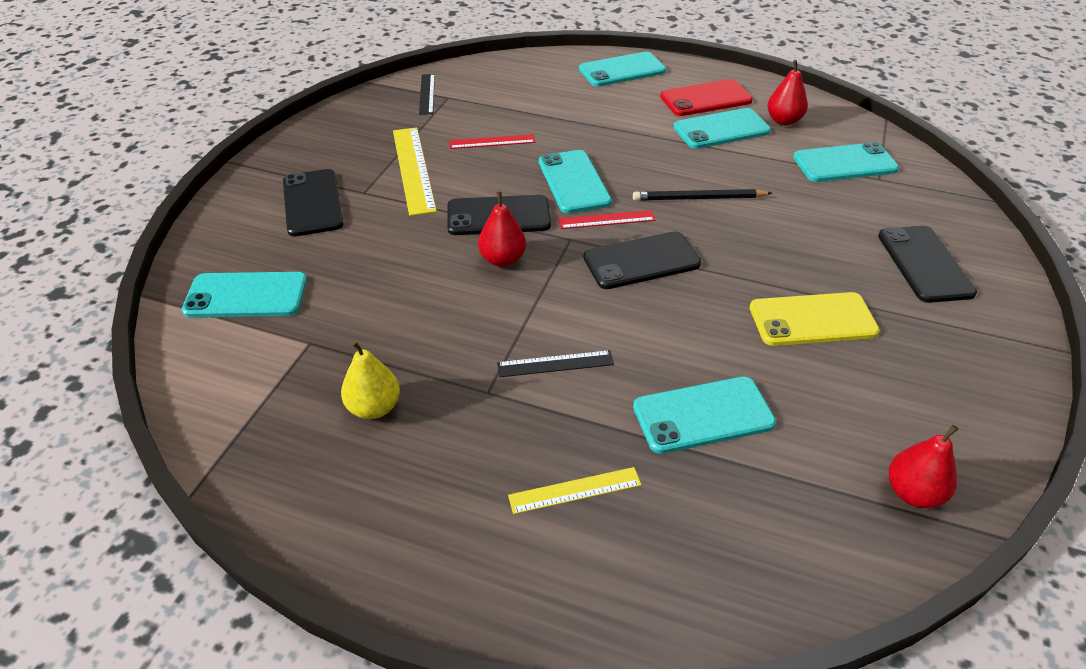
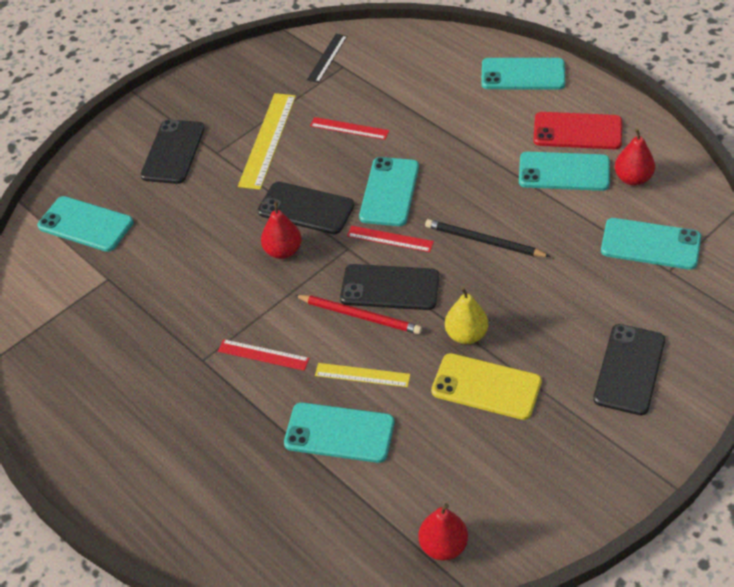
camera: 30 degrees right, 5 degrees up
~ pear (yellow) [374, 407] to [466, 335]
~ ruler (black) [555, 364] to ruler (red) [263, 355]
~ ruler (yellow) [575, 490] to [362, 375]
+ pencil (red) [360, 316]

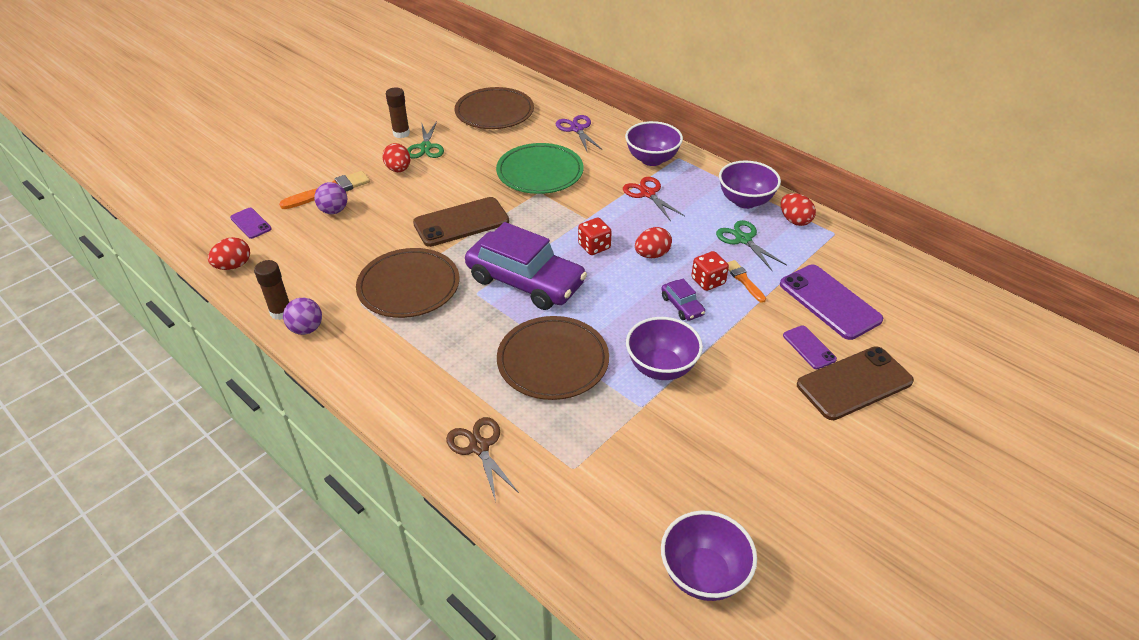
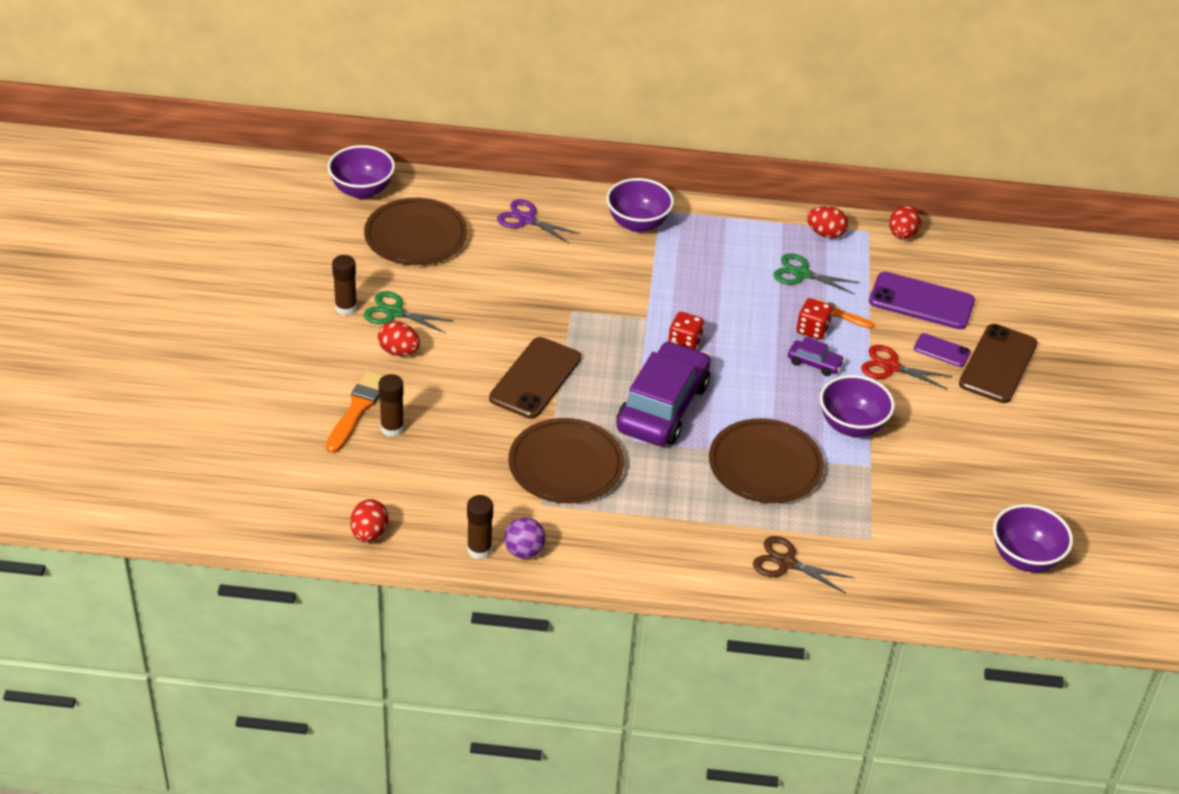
camera: 40 degrees left, 0 degrees up
~ scissors (green) [425, 147] = [394, 312] 150 degrees clockwise
- plate (green) [540, 172]
~ bowl (purple) [745, 201] to [362, 190]
~ scissors (red) [647, 193] to [891, 367]
~ ball (purple) [334, 211] to glue stick (brown) [392, 428]
- phone (purple) [251, 223]
~ car (purple) [525, 281] = [662, 407] 60 degrees counterclockwise
~ egg (red) [652, 255] to [902, 234]

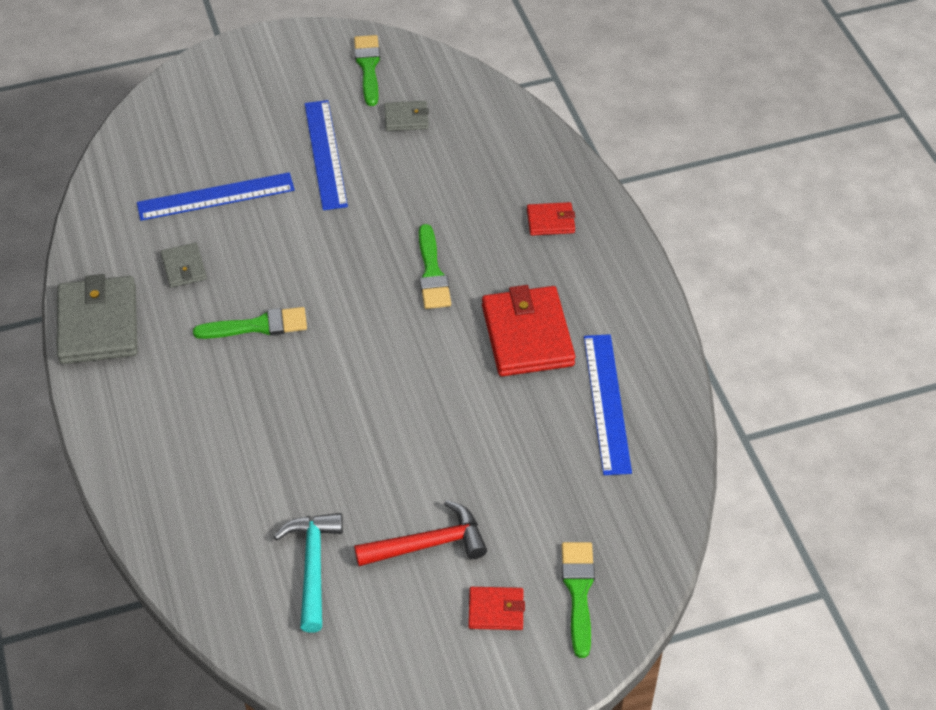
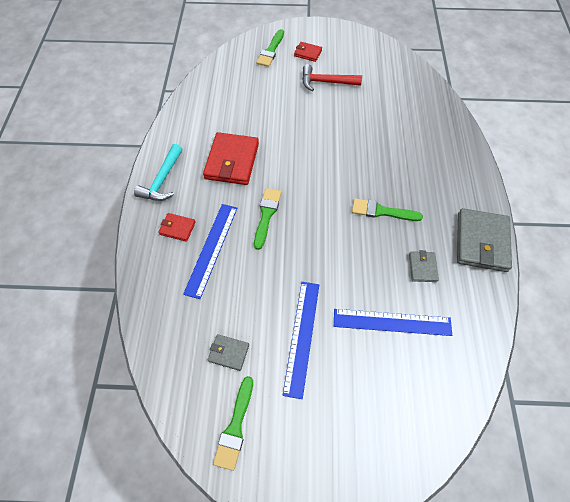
camera: 160 degrees left, 10 degrees up
~ ruler (blue) [607, 403] to [211, 249]
~ hammer (turquoise) [313, 566] to [162, 180]

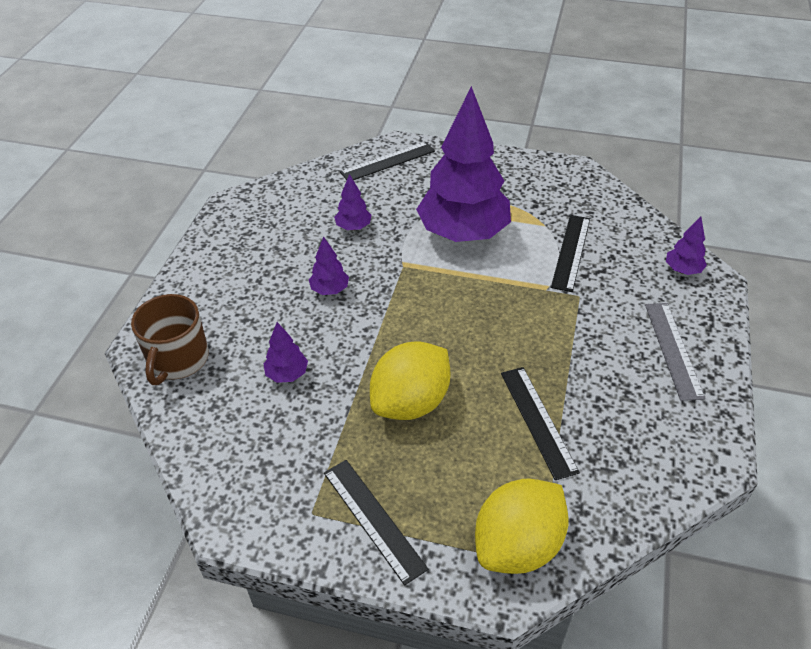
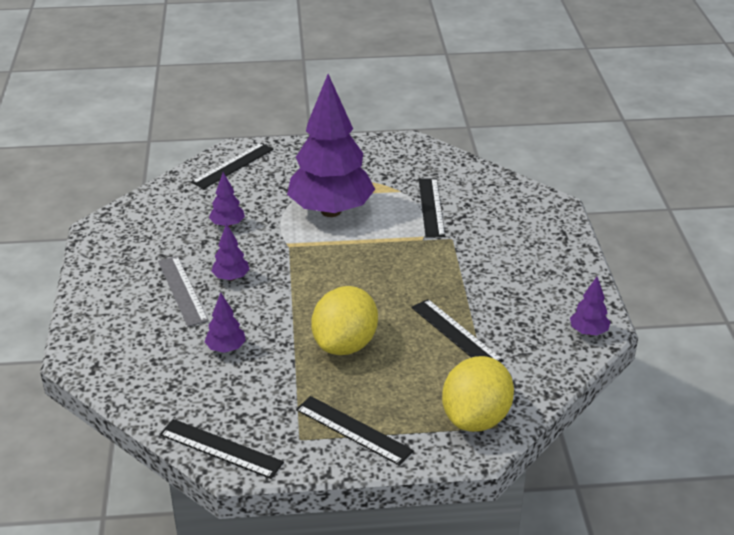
camera: 20 degrees left, 10 degrees down
~ tree (purple) [682, 270] to [588, 332]
- mug (brown) [178, 359]
~ ruler (grey) [673, 349] to [182, 290]
+ ruler (black) [220, 448]

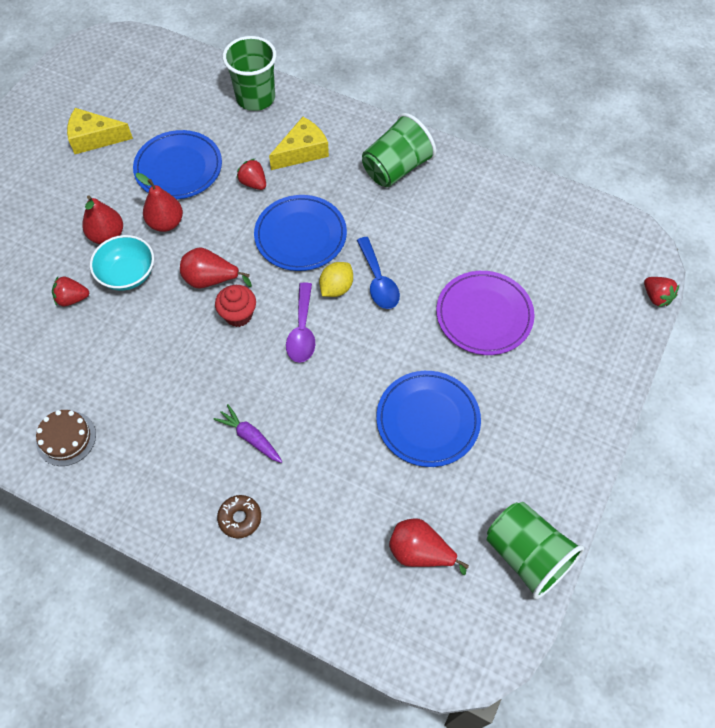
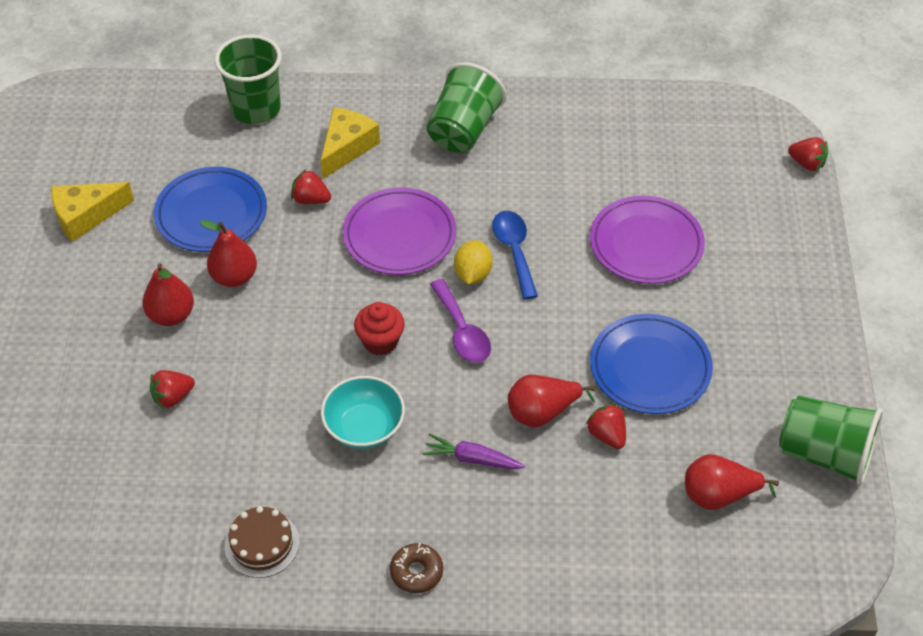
camera: 25 degrees left, 10 degrees down
~ plate (blue) [300, 235] to plate (purple) [399, 235]
~ bowl (turquoise) [127, 274] to [364, 427]
~ spoon (blue) [378, 281] = [514, 251] 150 degrees counterclockwise
~ pear (red) [211, 280] to [542, 412]
~ donut (brown) [240, 518] to [416, 572]
+ strawberry (red) [607, 435]

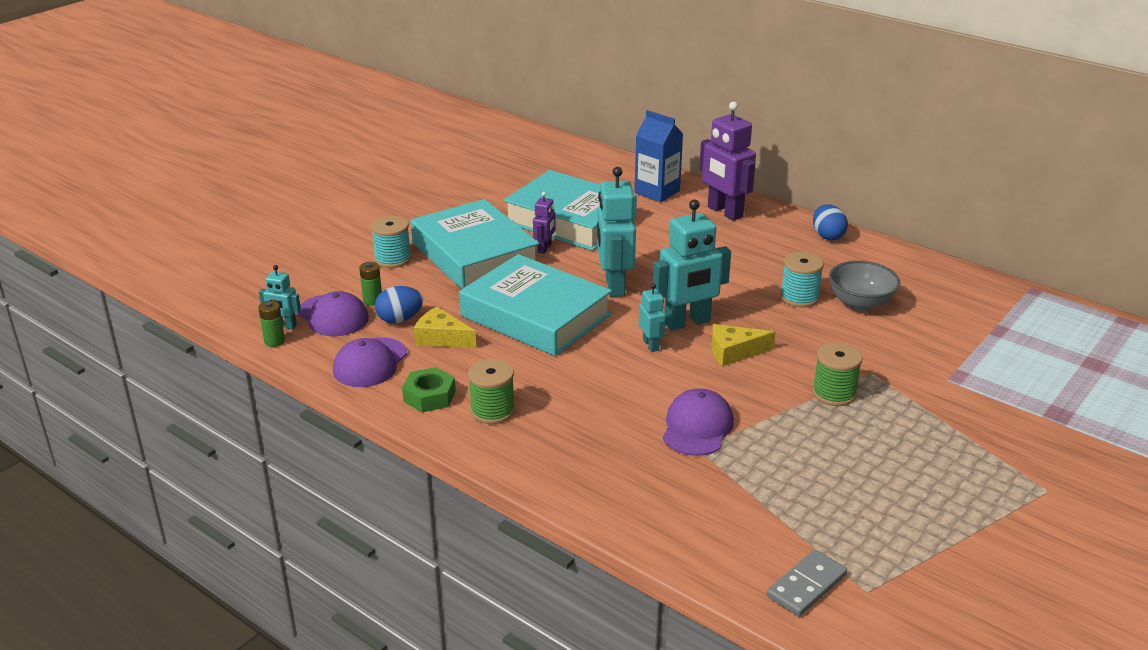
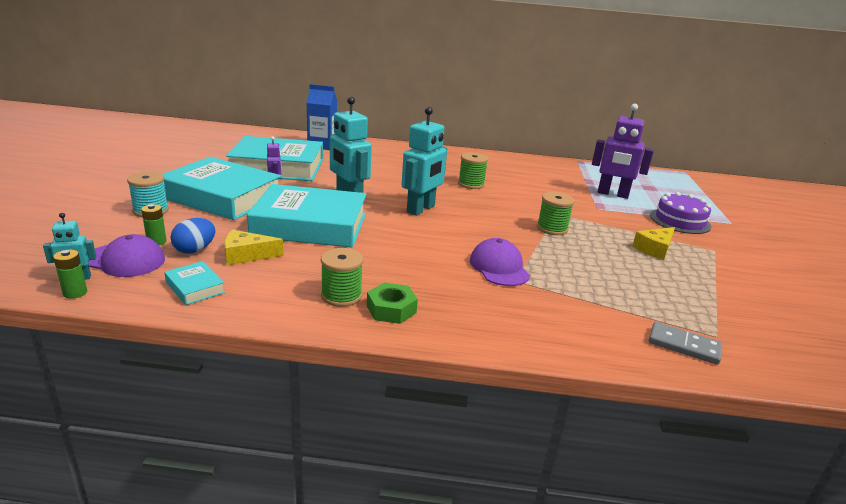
camera: 35 degrees left, 5 degrees down
~ robot (purple) [724, 212] to [612, 194]
- egg (blue) [827, 236]
~ spool (turquoise) [799, 297] to spool (green) [471, 184]
- bowl (grey) [860, 304]
- robot (turquoise) [651, 345]
~ cheese (yellow) [734, 352] to [654, 249]
~ cap (purple) [370, 363] to book (turquoise) [195, 287]
~ nut (green) [429, 396] to [391, 309]
~ domino (grey) [806, 586] = [683, 346] 75 degrees counterclockwise
+ cake (purple) [680, 221]

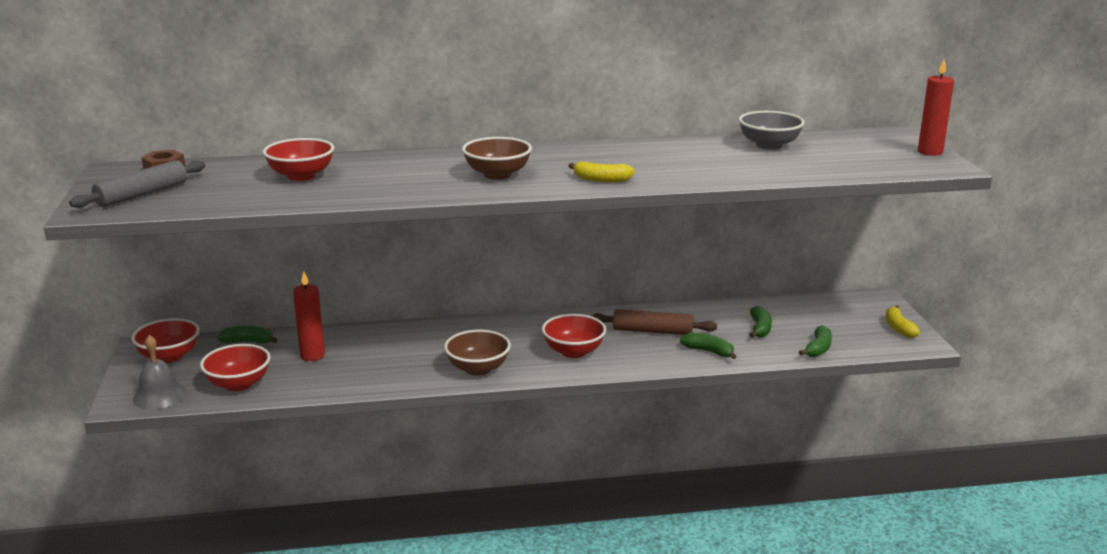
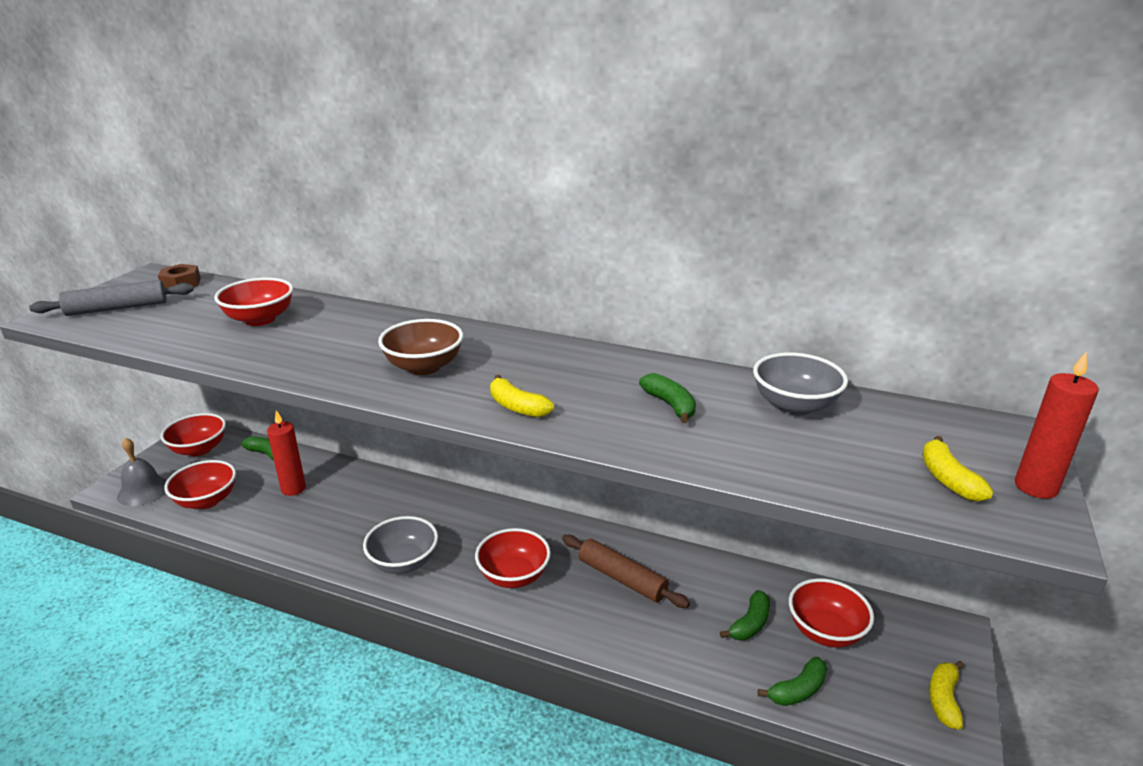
camera: 30 degrees right, 5 degrees up
~ bowl (brown) [478, 369] to bowl (grey) [404, 562]
~ banana (green) [708, 351] to [670, 405]
+ banana (yellow) [948, 479]
+ bowl (red) [825, 631]

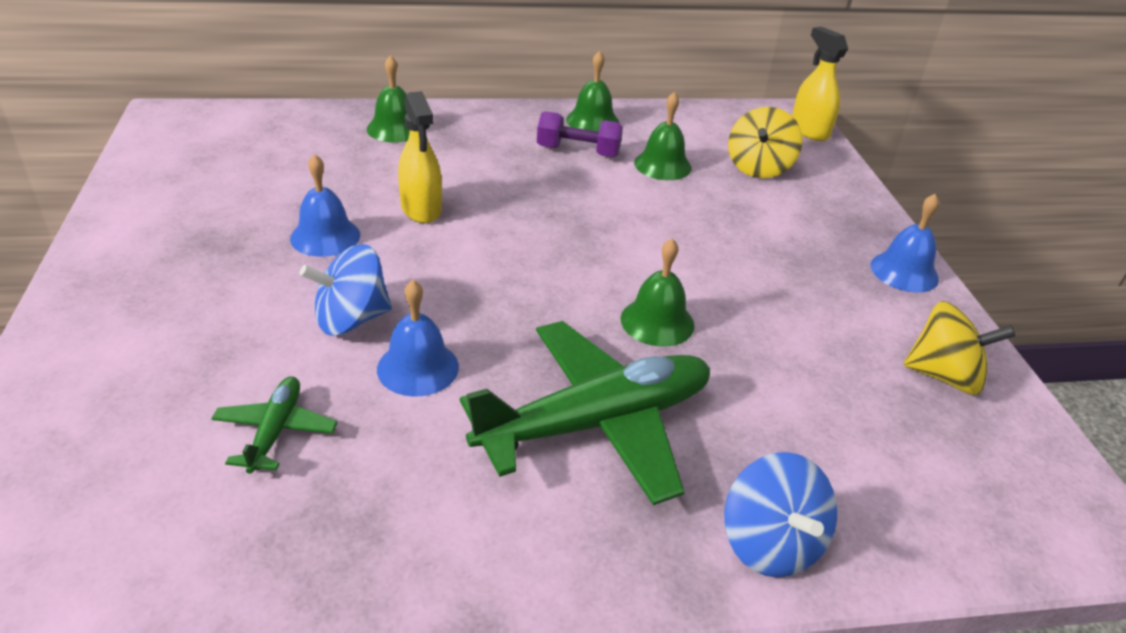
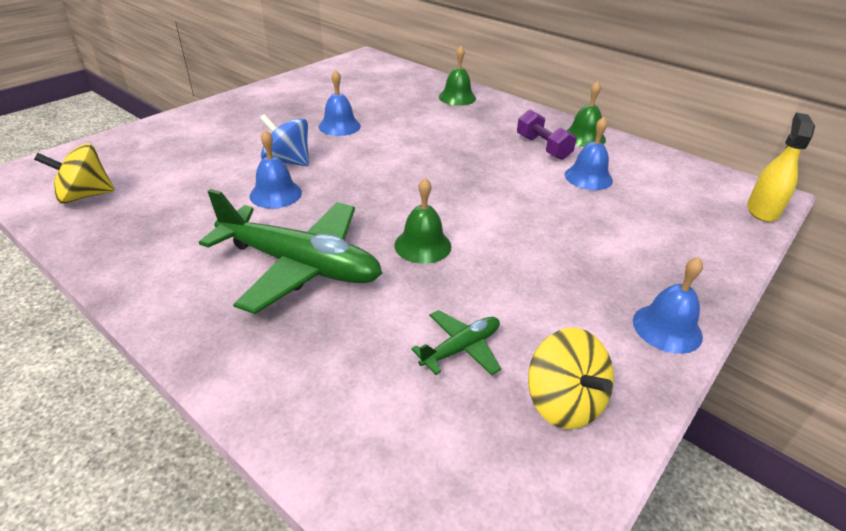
camera: 50 degrees right, 0 degrees up
- spray bottle (yellow) [421, 209]
~ bell (green) [662, 165] to bell (blue) [588, 177]
~ spinning top (yellow) [758, 168] to [85, 196]
~ plane (green) [276, 431] to [461, 348]
- spinning top (blue) [770, 544]

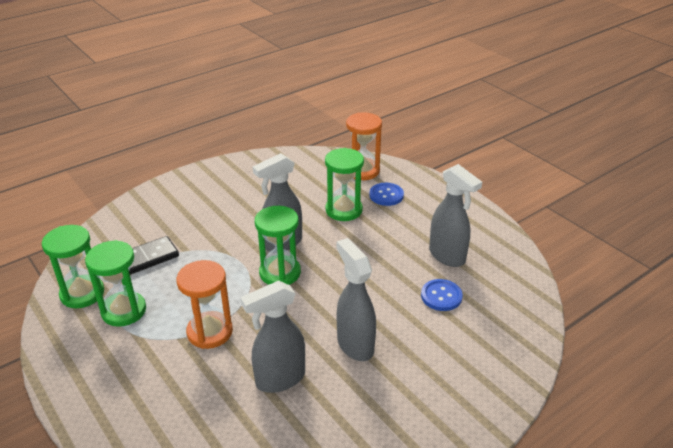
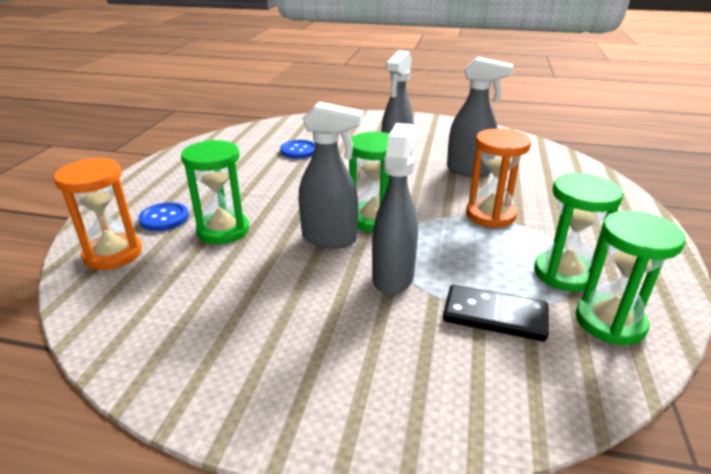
camera: 130 degrees left, 5 degrees down
~ spray bottle (grey) [447, 256] to [393, 277]

